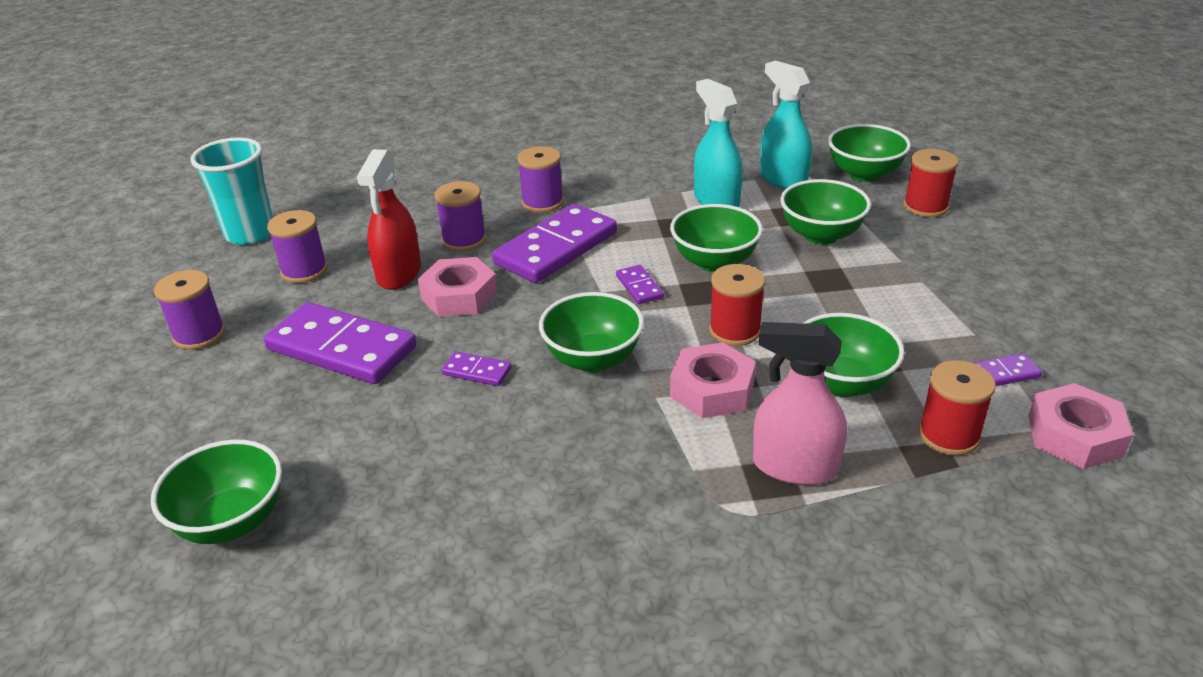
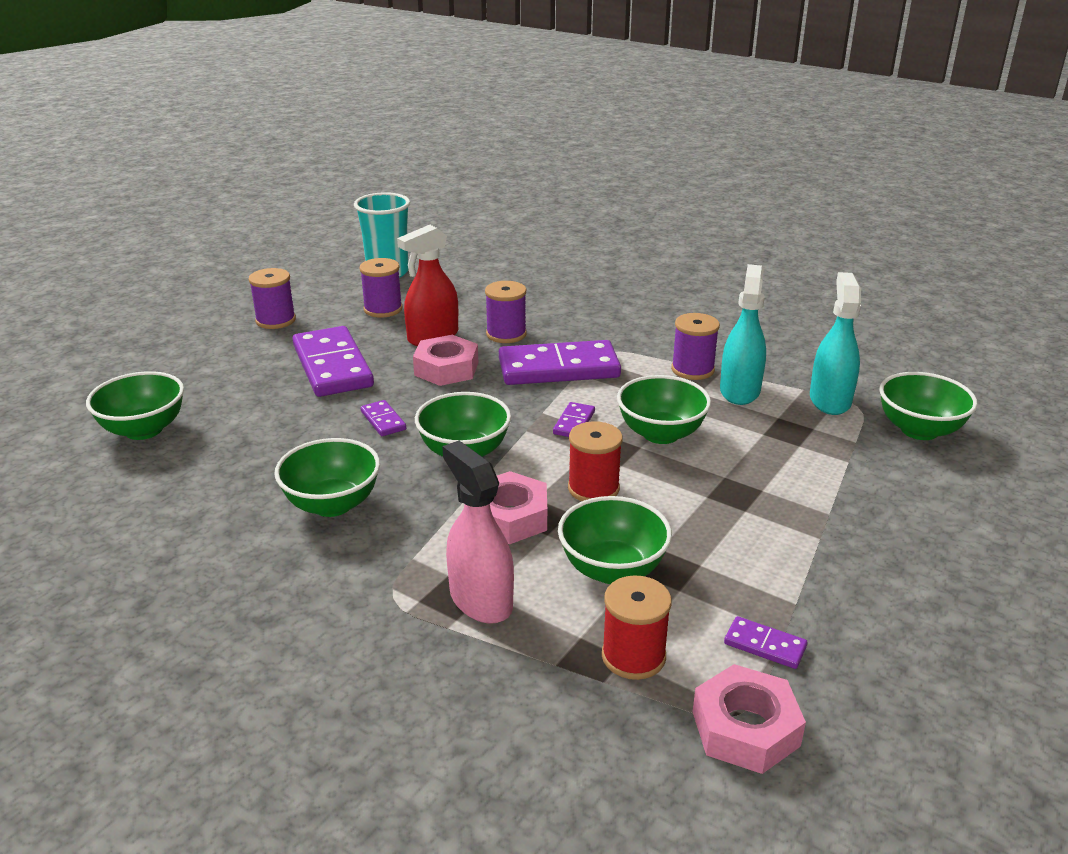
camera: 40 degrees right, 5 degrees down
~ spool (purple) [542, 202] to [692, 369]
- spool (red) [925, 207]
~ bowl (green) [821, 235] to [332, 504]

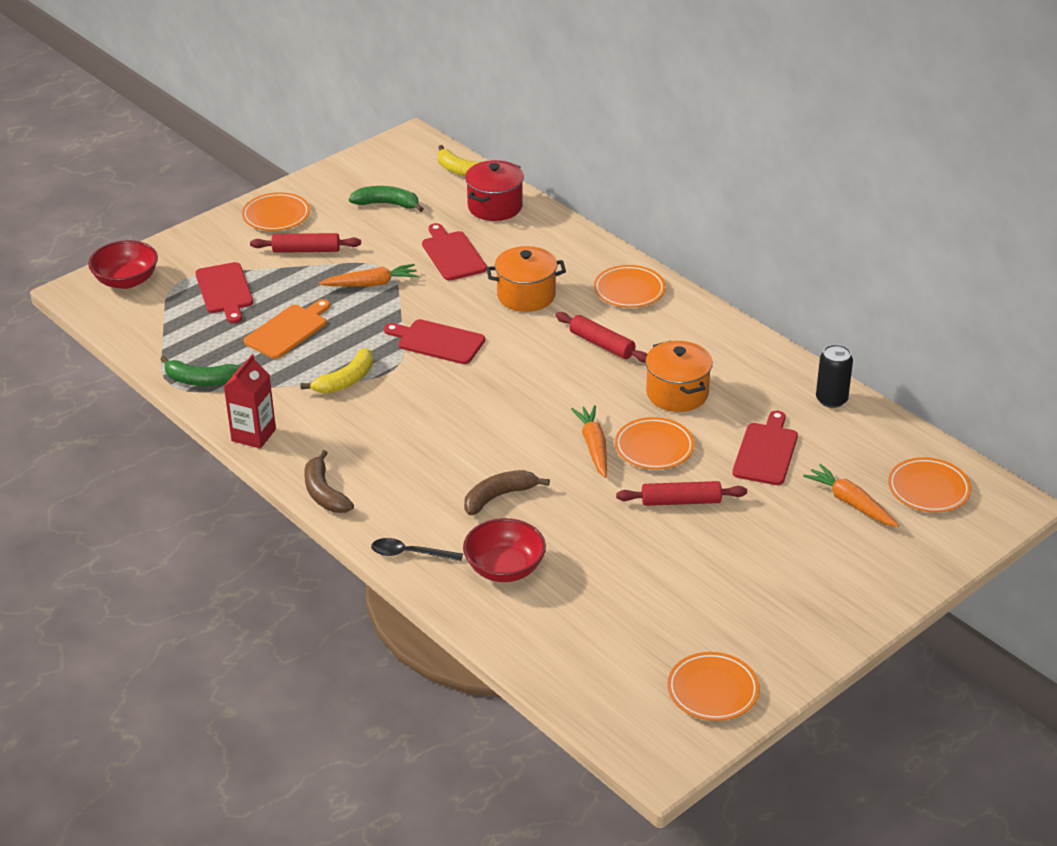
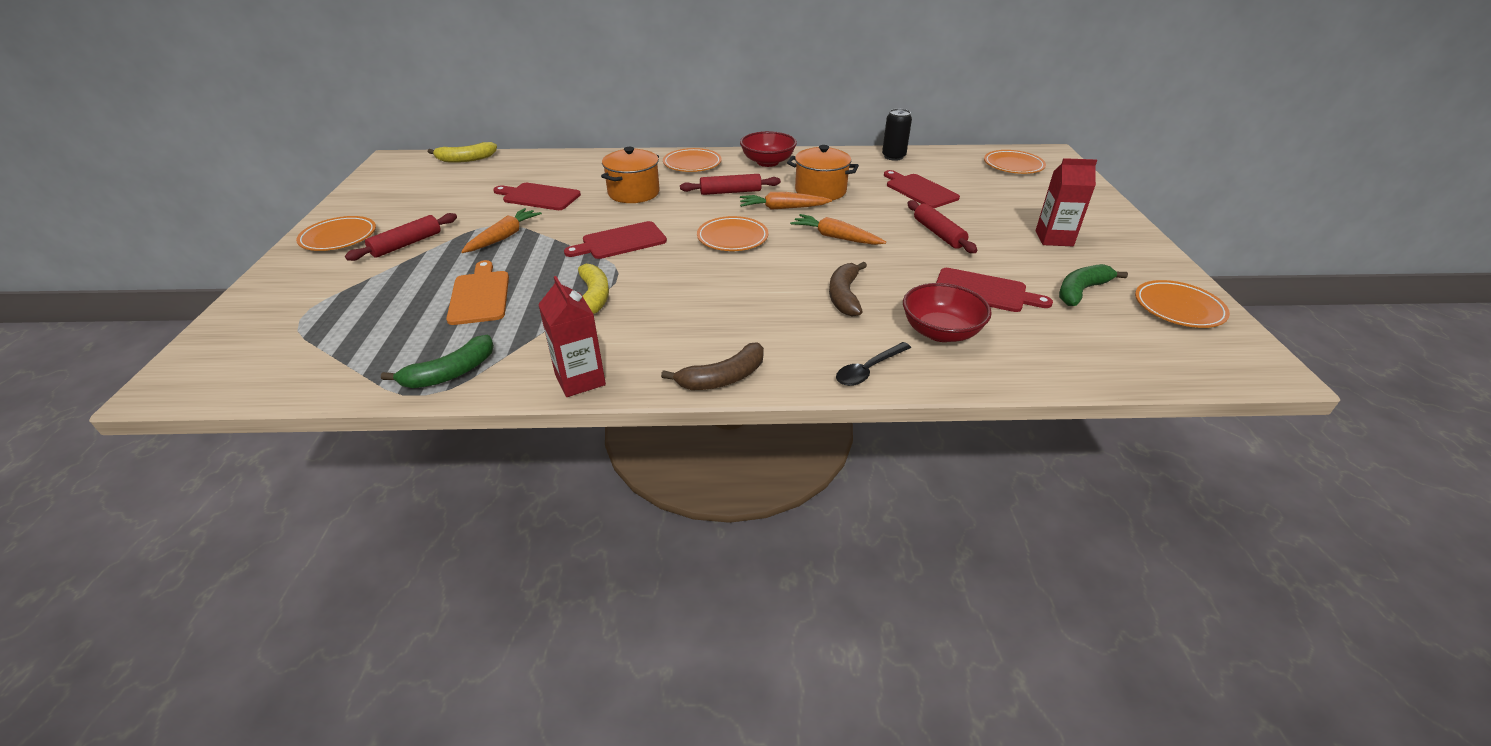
camera: 50 degrees left, 0 degrees up
- pot (red) [495, 207]
~ banana (green) [387, 204] to [1081, 291]
~ bowl (red) [126, 281] to [767, 162]
~ cutting board (red) [225, 290] to [984, 291]
~ plate (orange) [654, 447] to [732, 238]
~ banana (brown) [324, 493] = [723, 378] 45 degrees counterclockwise
~ carrot (orange) [850, 503] to [782, 208]
~ rolling pin (red) [681, 501] = [938, 233] 60 degrees counterclockwise
+ carton (red) [1054, 238]

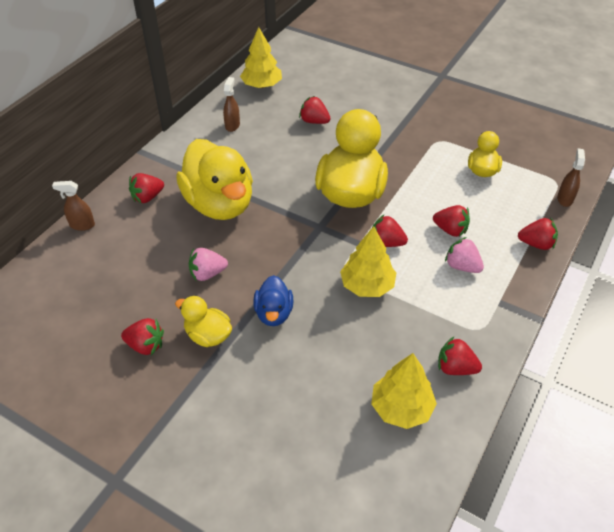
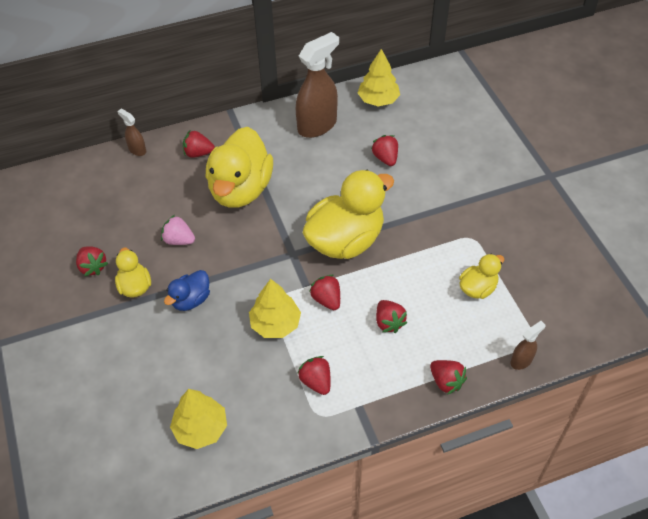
camera: 40 degrees right, 5 degrees up
~ spray bottle (brown) [232, 125] = [317, 125] x2.11
- strawberry (pink) [462, 266]
~ strawberry (red) [455, 368] to [316, 381]

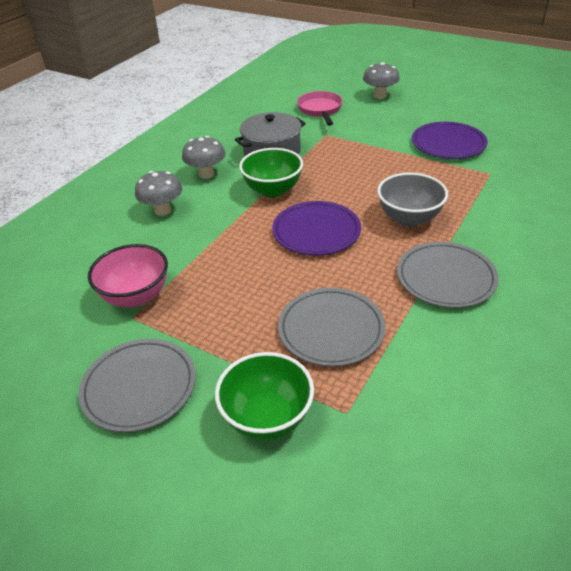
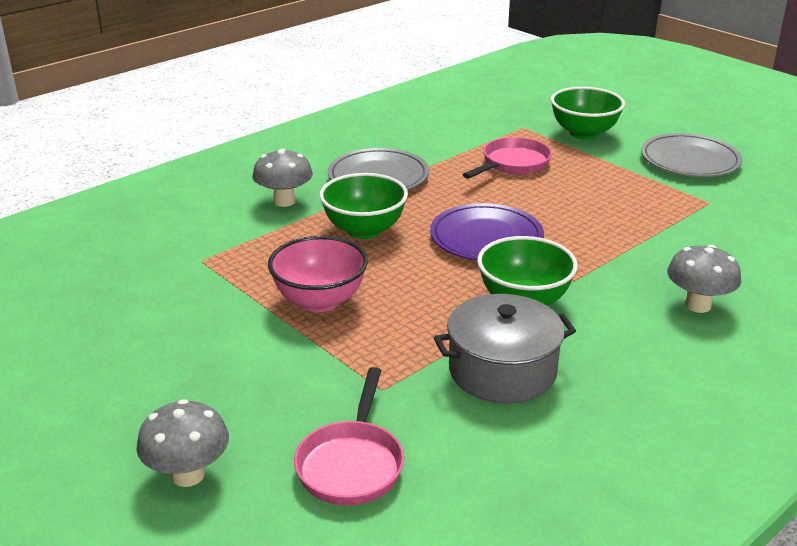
camera: 165 degrees left, 10 degrees down
- plate (purple) [448, 144]
~ mushroom (grey) [206, 174] to [284, 201]
~ bowl (grey) [409, 219] to bowl (green) [364, 230]
~ bowl (pink) [136, 296] to [319, 301]
~ plate (grey) [331, 330] to pan (pink) [512, 164]

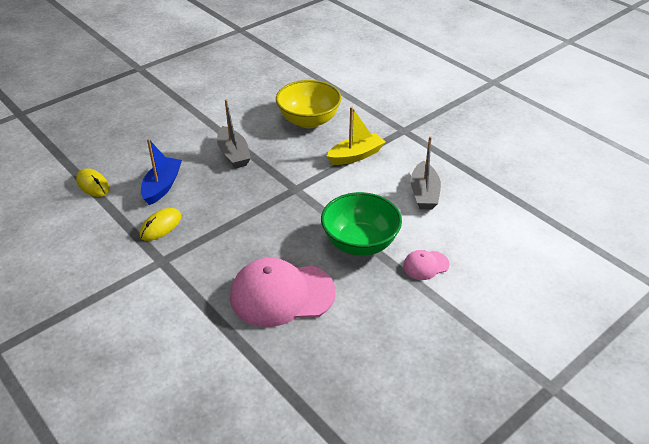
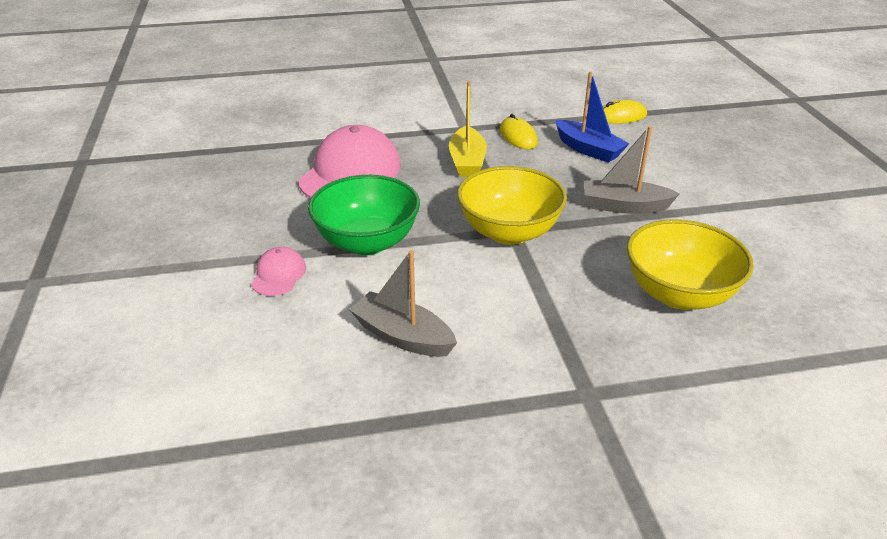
camera: 120 degrees right, 5 degrees down
~ boat (yellow) [356, 155] to [467, 161]
+ bowl (yellow) [509, 232]

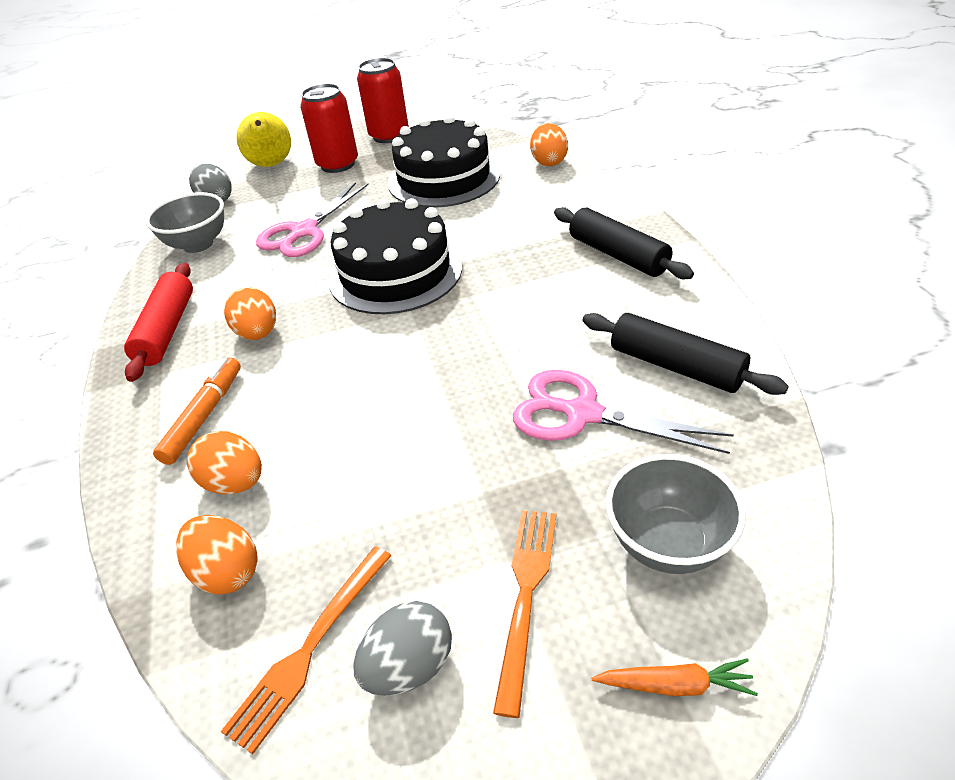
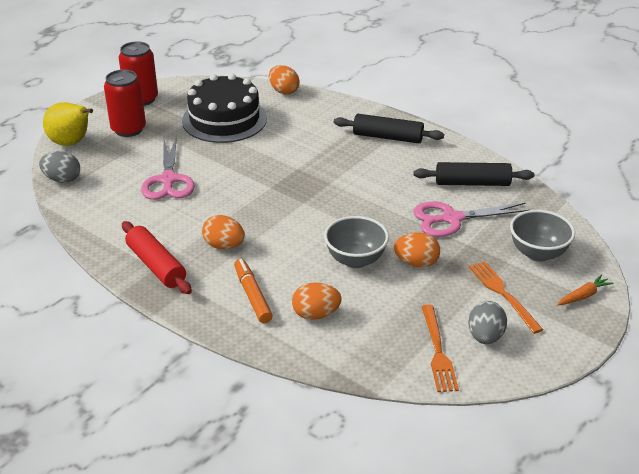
camera: 40 degrees left, 5 degrees down
~ bowl (grey) [198, 244] to [355, 260]
- cake (black) [395, 273]
~ egg (orange) [227, 572] to [416, 263]

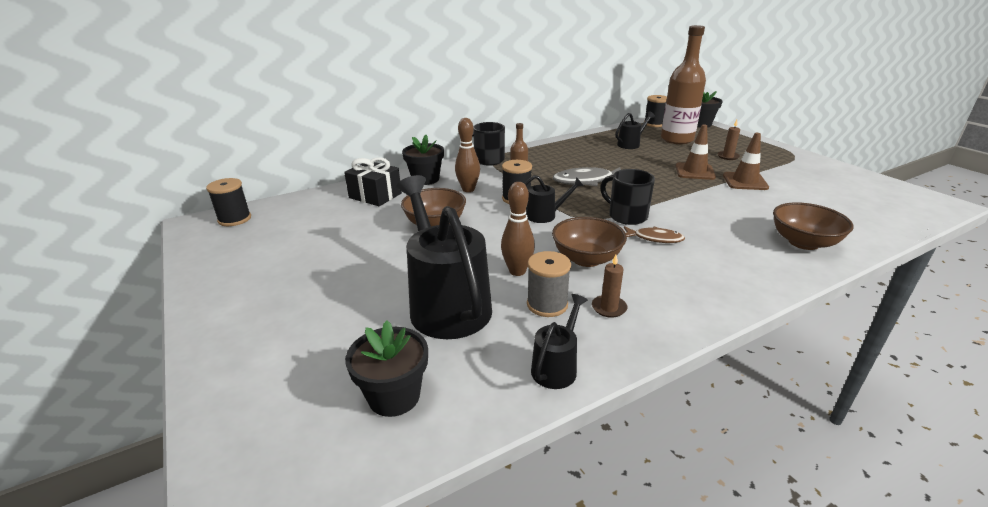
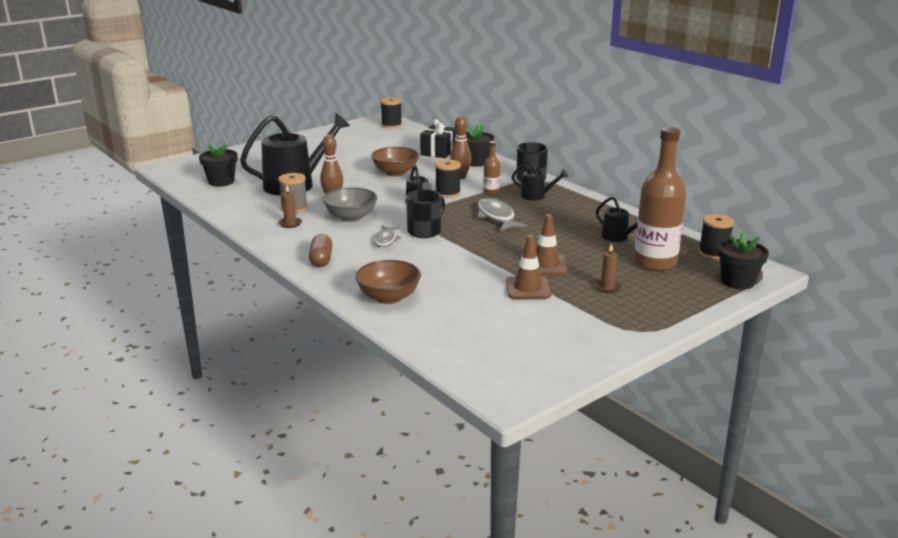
camera: 80 degrees right, 5 degrees down
~ bowl (brown) [586, 259] to bowl (grey) [351, 217]
~ fish (brown) [655, 238] to fish (grey) [386, 240]
~ watering can (black) [557, 366] to [537, 196]
+ capsule (brown) [321, 260]

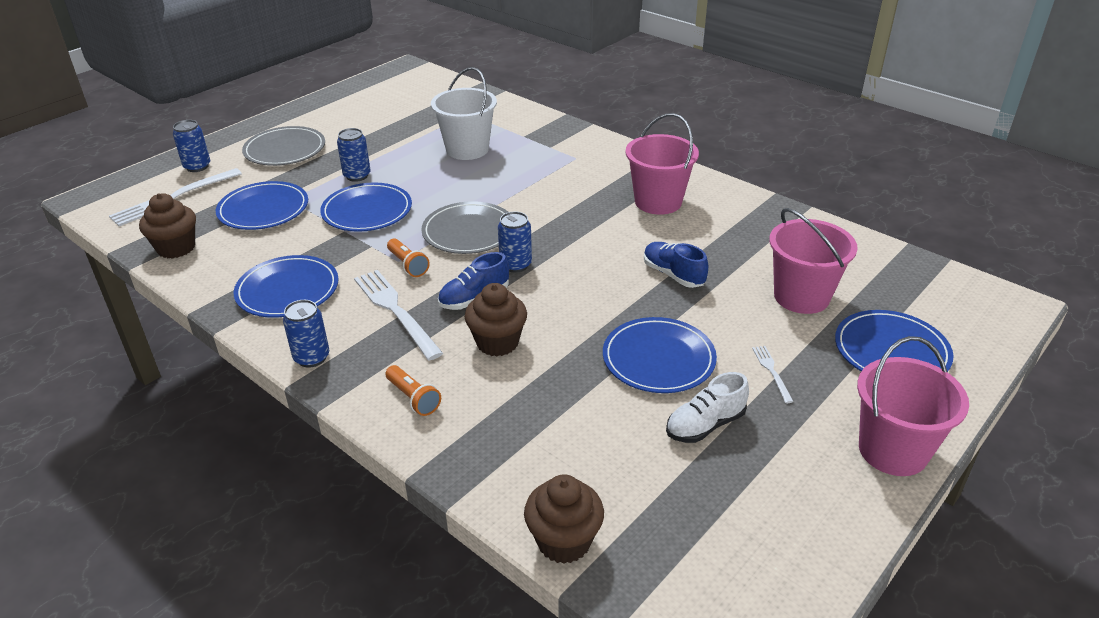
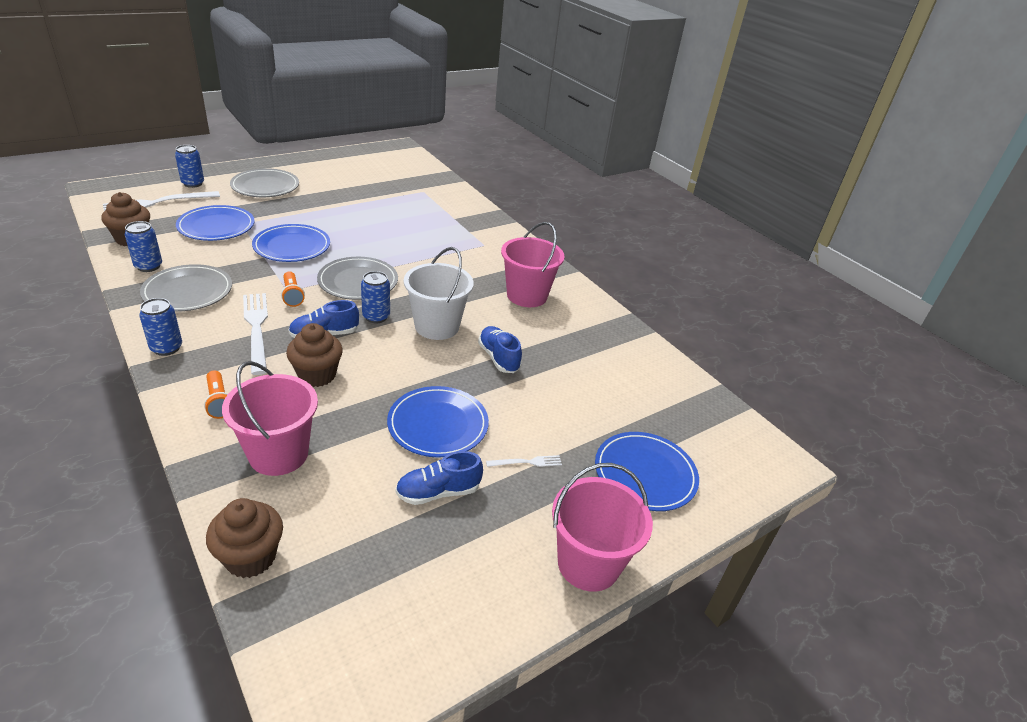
camera: 10 degrees right, 0 degrees up
~ bucket (white) [467, 149] to [437, 326]
~ can (blue) [357, 176] to [148, 266]
~ bucket (pink) [801, 296] to [278, 454]
~ plate (blue) [287, 290] to plate (grey) [188, 291]
~ fork (white) [772, 372] = [527, 462] 75 degrees clockwise
~ shoe (white) [705, 425] to shoe (blue) [438, 492]

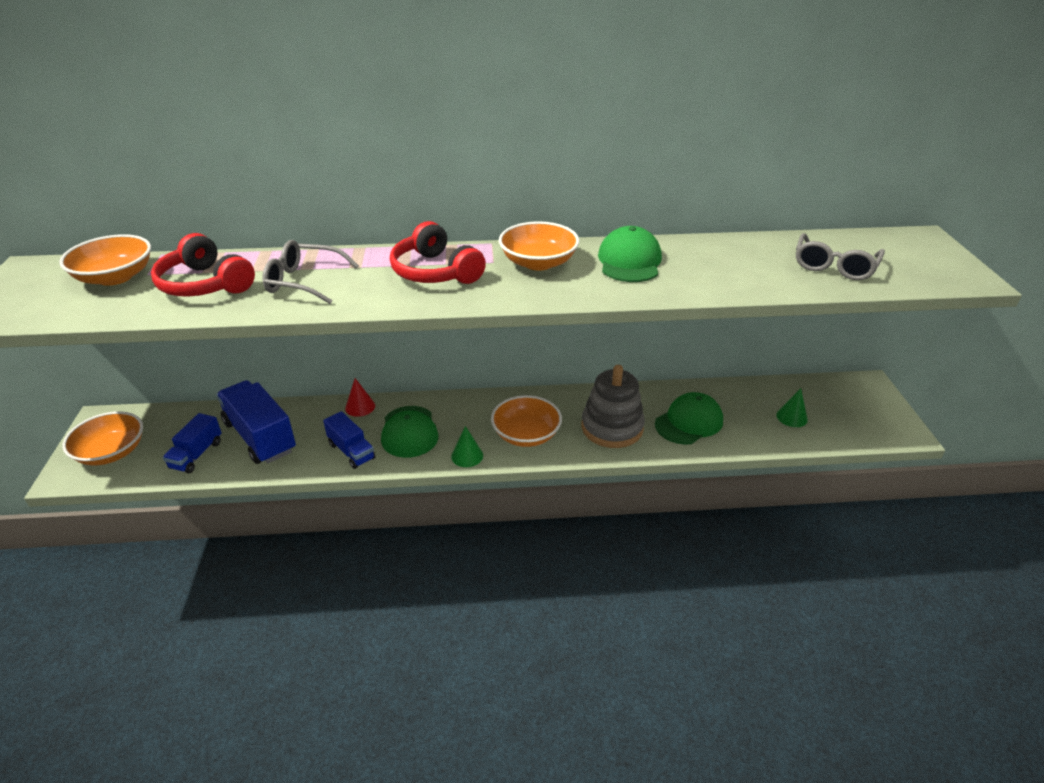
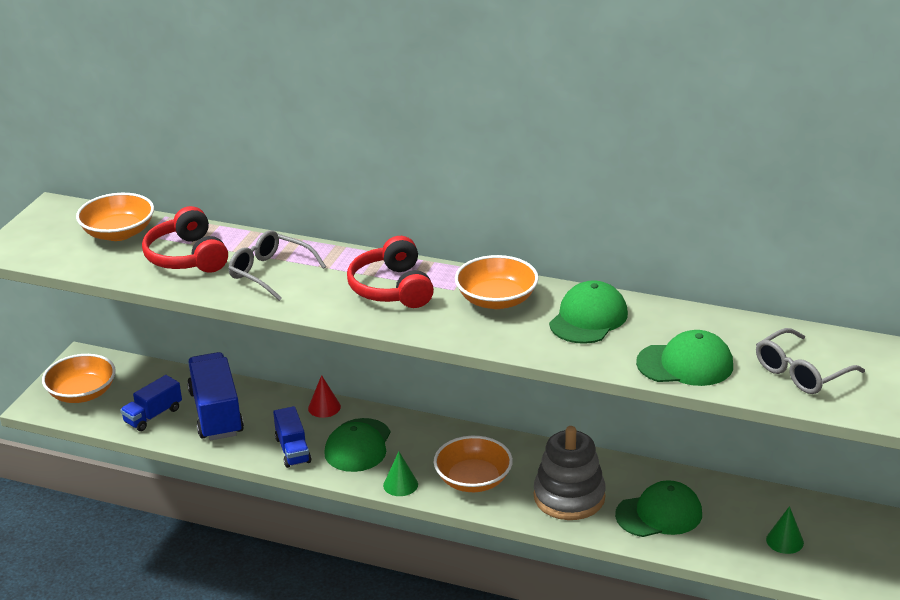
camera: 25 degrees right, 5 degrees down
+ cap (green) [685, 364]

